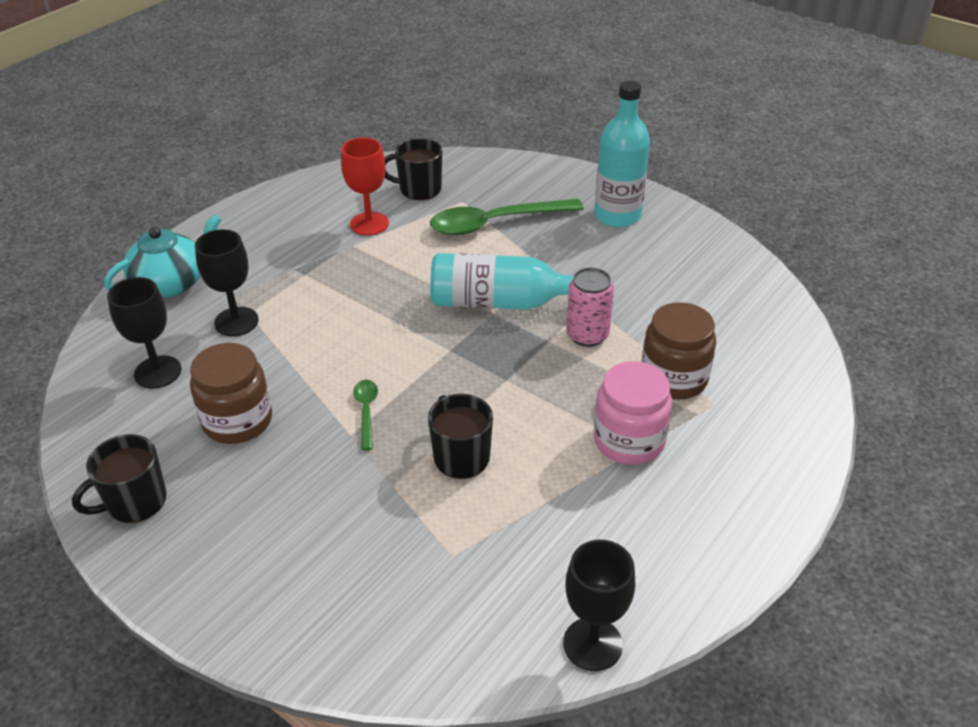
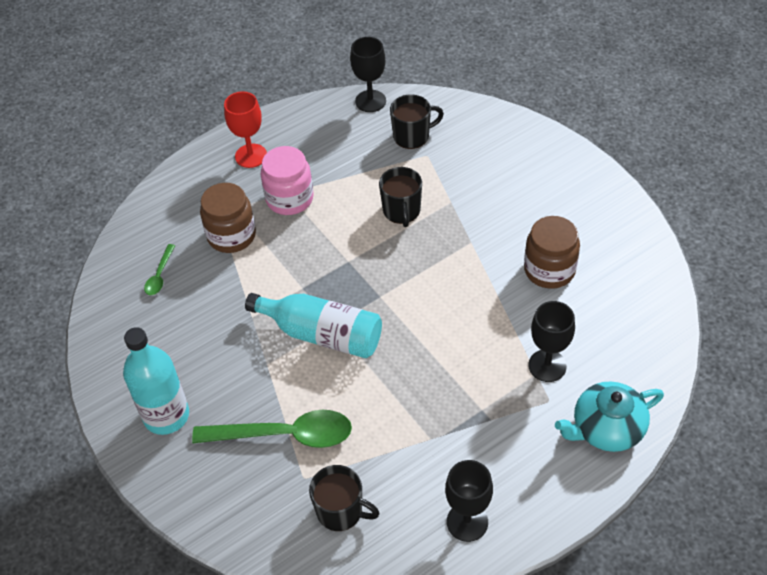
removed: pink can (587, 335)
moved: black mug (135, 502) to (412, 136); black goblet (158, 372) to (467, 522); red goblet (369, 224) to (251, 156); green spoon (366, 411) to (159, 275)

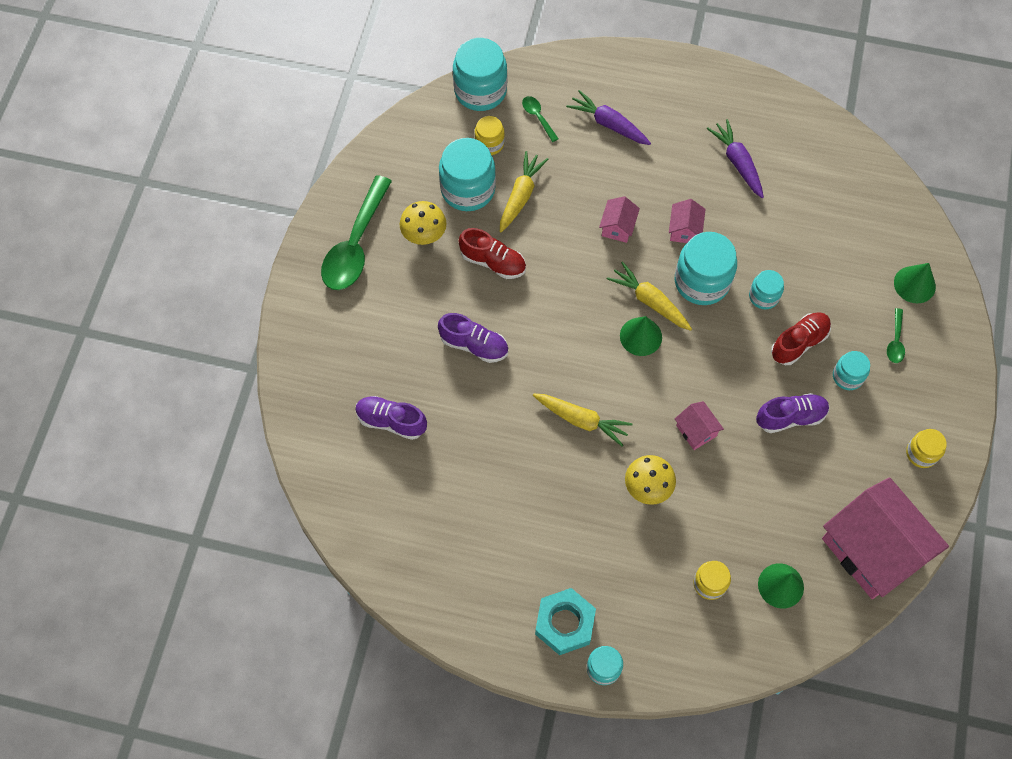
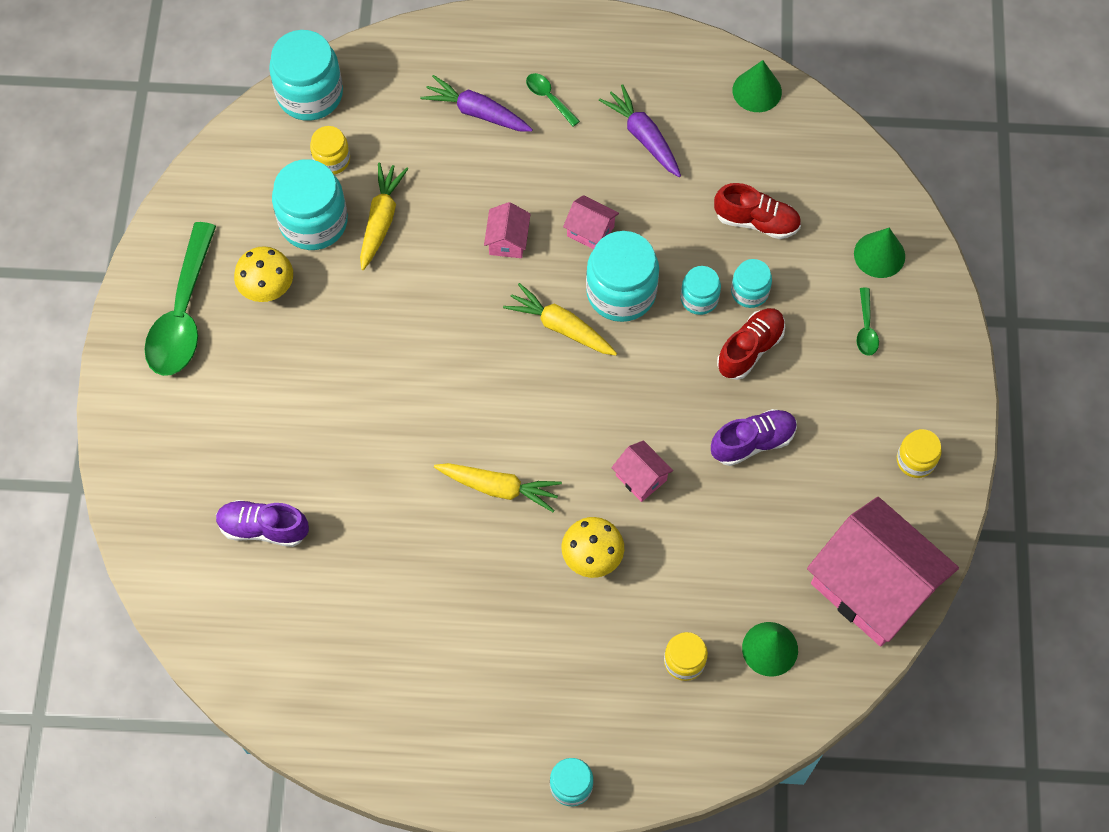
removed: purple shoe (474, 345); turquoise nut (564, 624)
moved: red shoe (493, 262) to (756, 221); green spoon (538, 117) to (549, 98); green cone (641, 336) to (757, 91); turquoise jar (847, 376) to (749, 292)
turned: pink house (684, 230) = (590, 231) 60 degrees counterclockwise

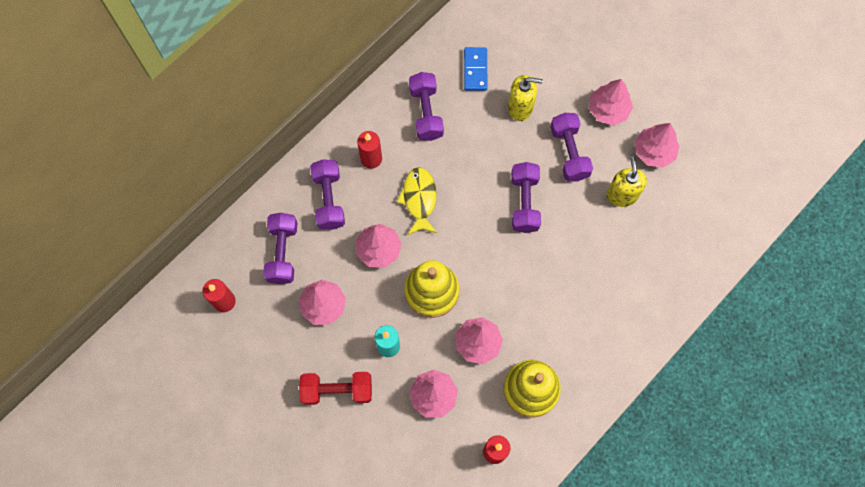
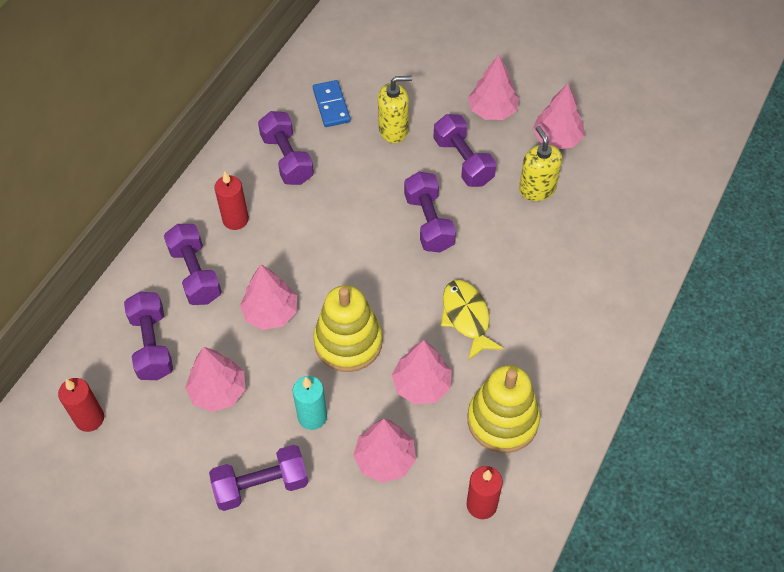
moved: yellow fish (419, 199) to (466, 317)
recoloured: red dumbbell (337, 390) to purple dumbbell (261, 485)

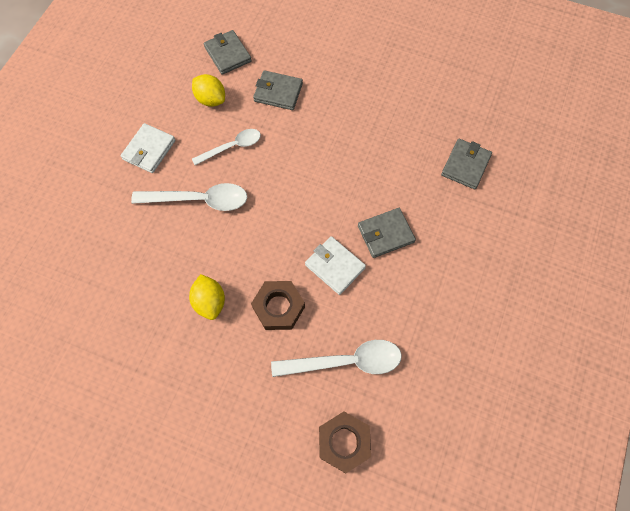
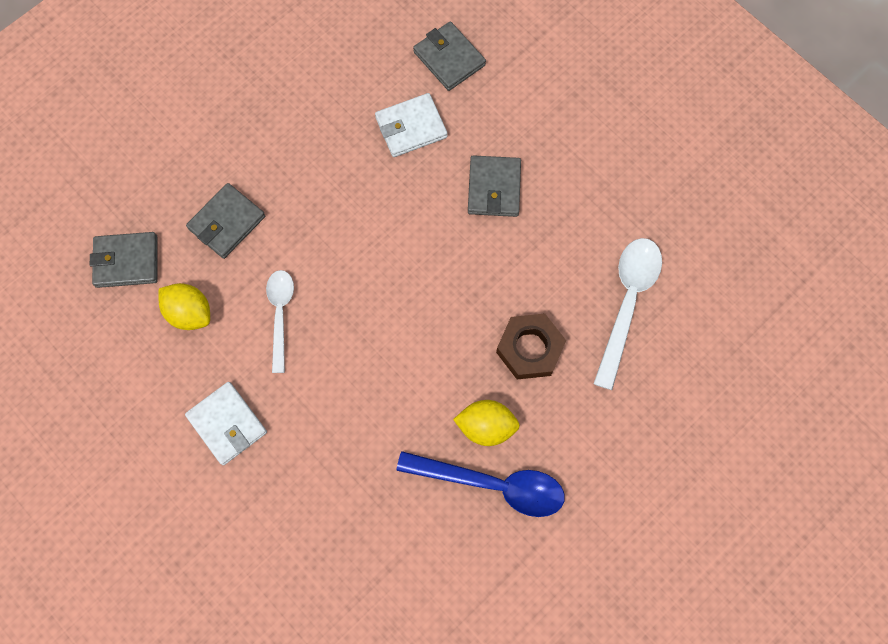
removed: white spoon (199, 200); brown nut (344, 442)
added: blue spoon (492, 484)
moved: white wallet (335, 266) to (411, 127)
turned: yellow lemon (211, 99) = (190, 313) 60 degrees clockwise

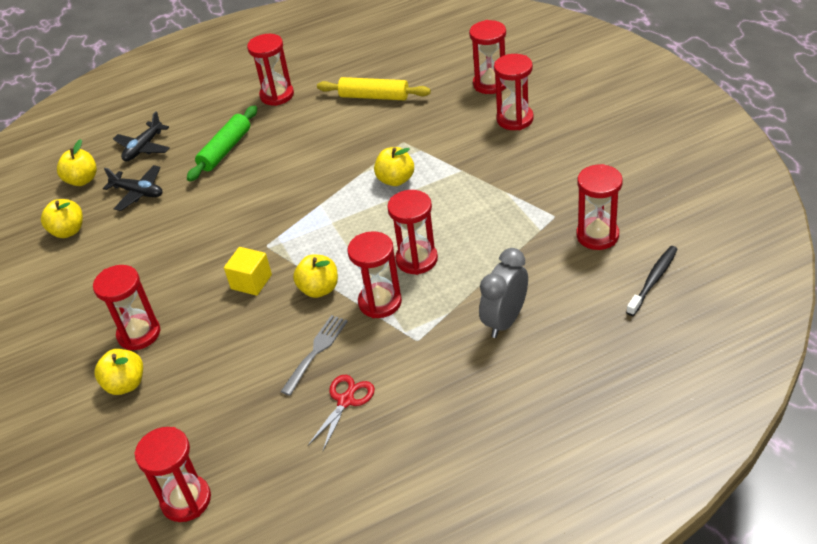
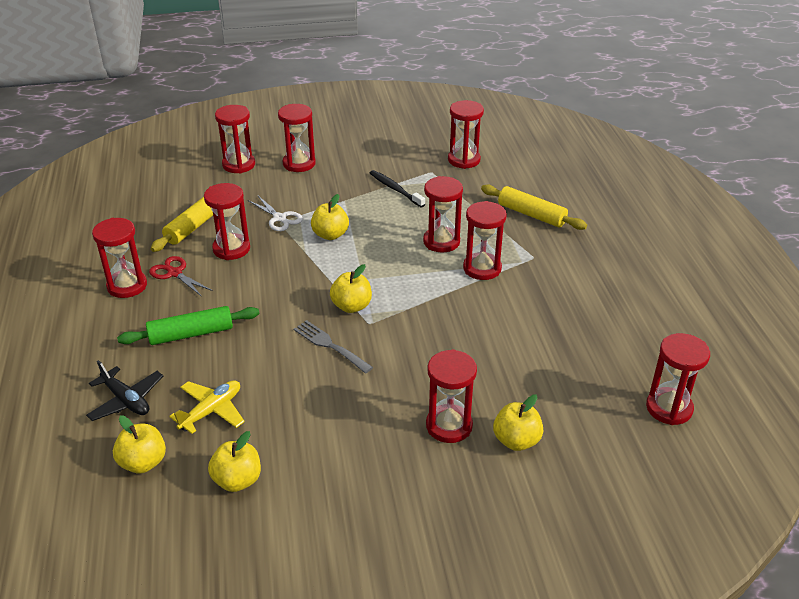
removed: yellow cube (251, 282)
added: red hourglass (231, 249); white scissors (279, 218)
moved: grey fork (316, 351) to (329, 345); yellow apple (319, 289) to (351, 306); red scissors (345, 401) to (174, 273); black toothbrush (653, 280) to (395, 189)
replaced: grey clock (505, 321) to yellow rolling pin (531, 215)
recoloured: black plane (138, 193) to yellow plane (211, 411)
turned: green rolling pin (225, 150) = (191, 334) 60 degrees counterclockwise

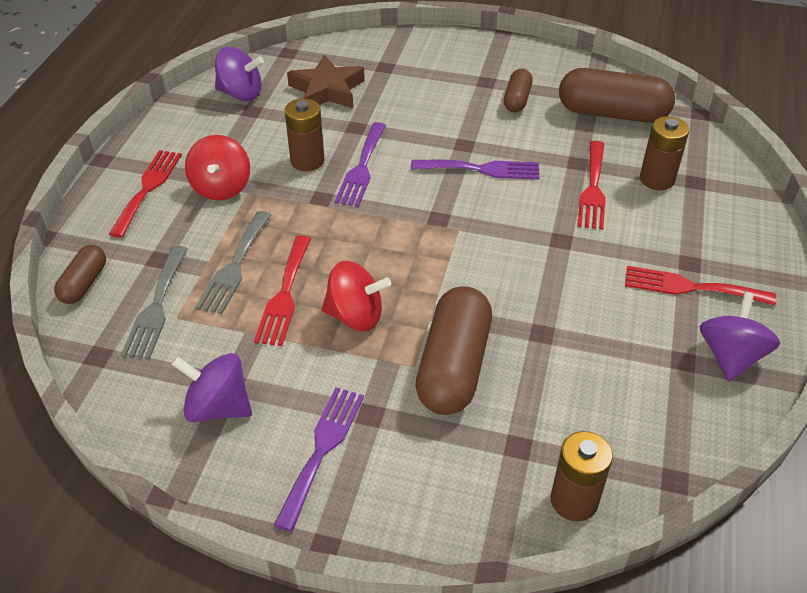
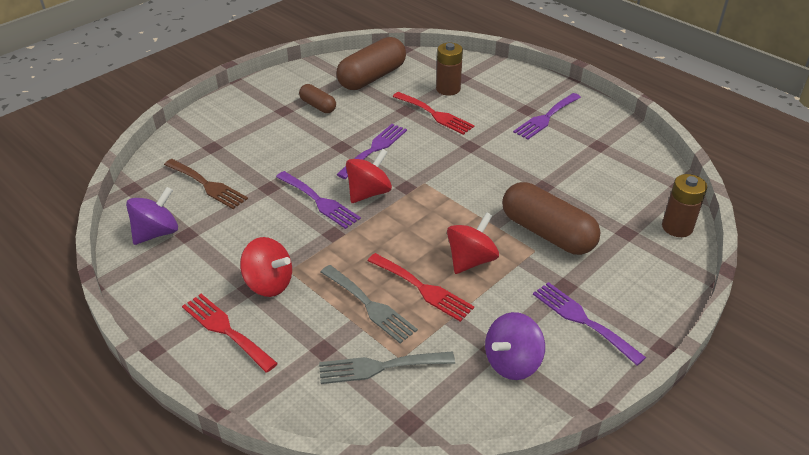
removed: brown capsule (84, 283); brown battery (307, 161); purple spinning top (730, 356)
added: red spinning top (369, 193)
replaced: brown star (327, 90) to brown fork (207, 185)
recoloured: red fork (690, 287) to purple fork (546, 118)
turned: grey fork (156, 307) = (380, 367) 135 degrees clockwise

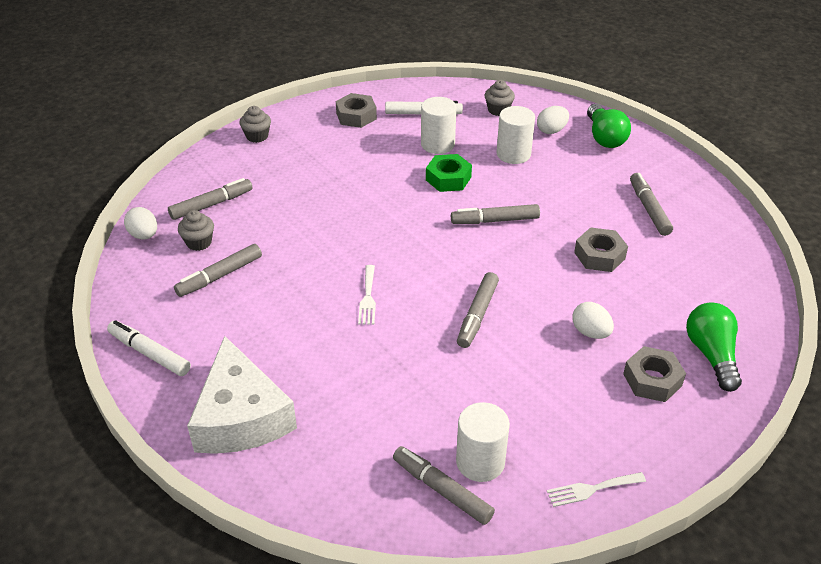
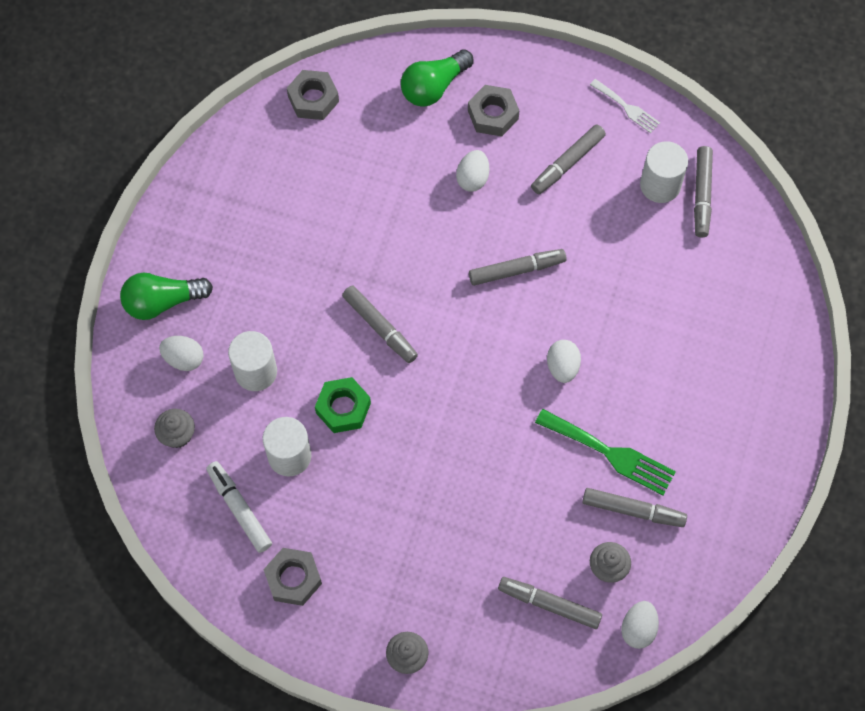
removed: white marker (149, 353); white cheese (241, 416)
added: green fork (610, 453)
moved: grey nut (599, 255) to (313, 99); grey marker (649, 209) to (567, 163)
replaced: white fork (368, 298) to white egg (562, 367)
turned: green light bulb (604, 137) = (162, 302) 150 degrees counterclockwise

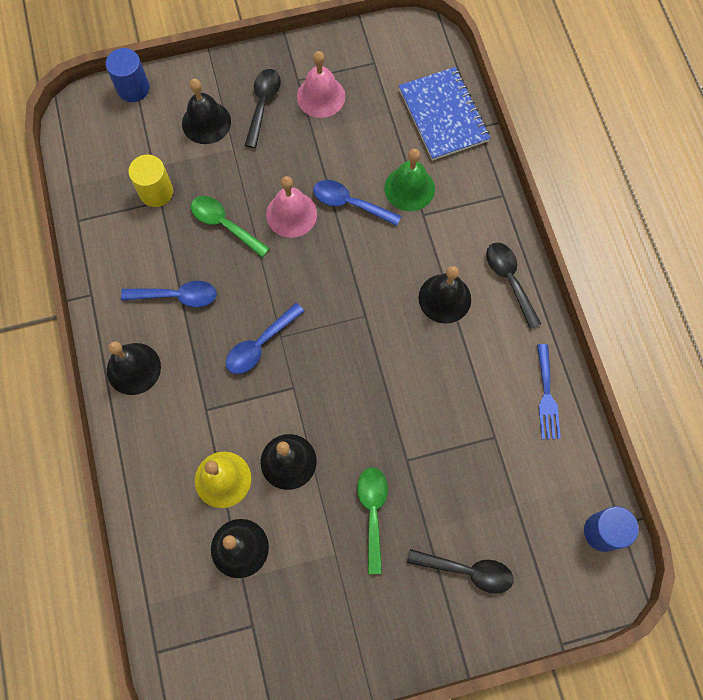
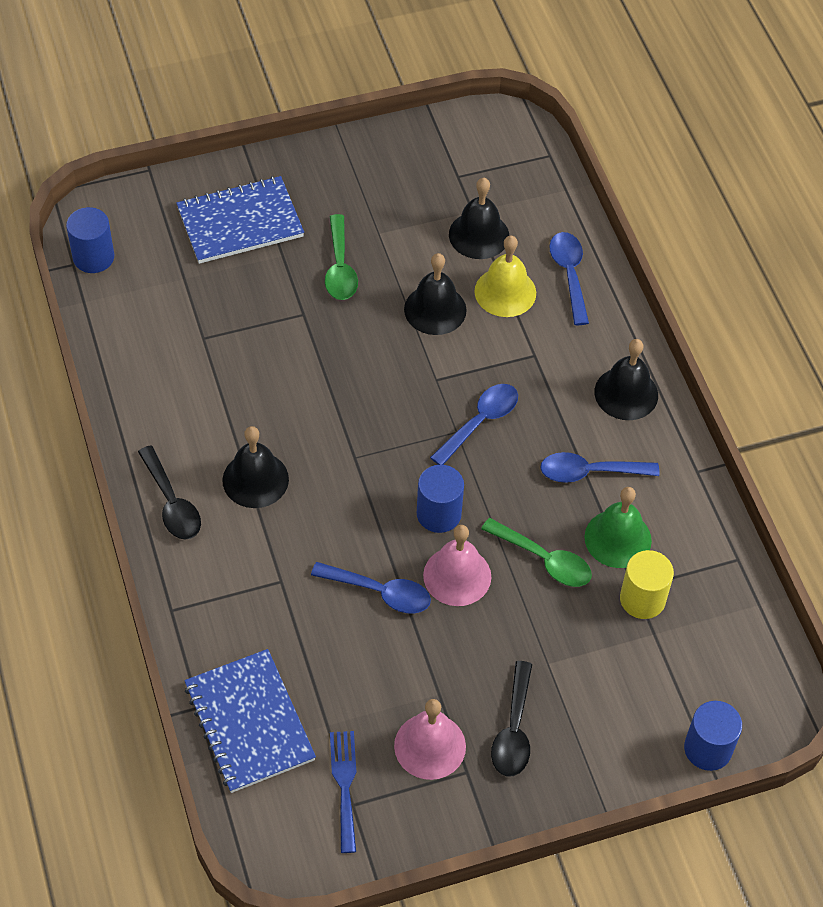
removed: black bell (206, 122)
added: blue cylinder (439, 514); blue spoon (569, 274)
moved: green bell (409, 188) to (618, 538); blue fork (546, 396) to (344, 785)
replaced: black spoon (467, 571) to blue notebook (240, 222)

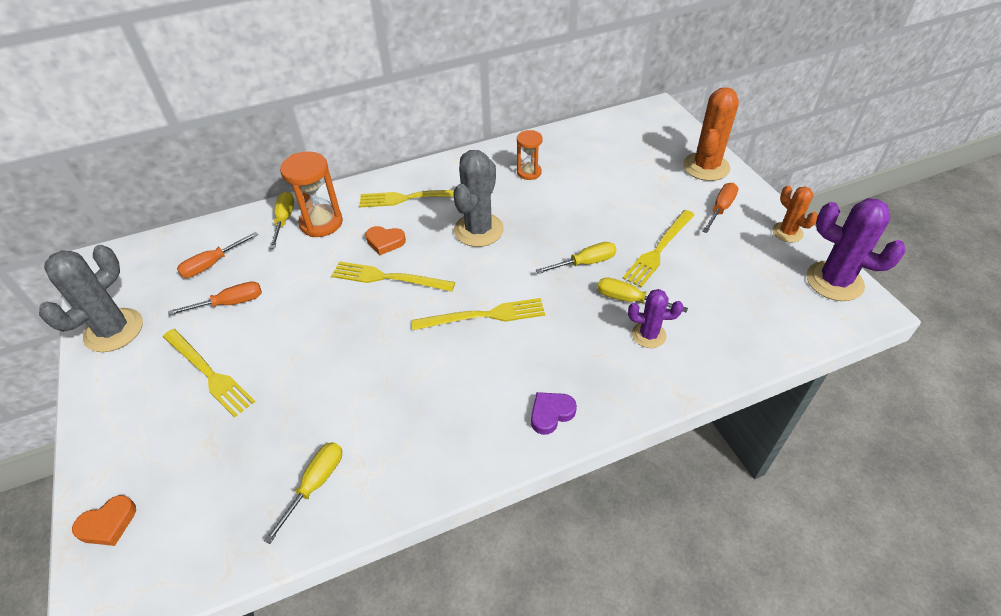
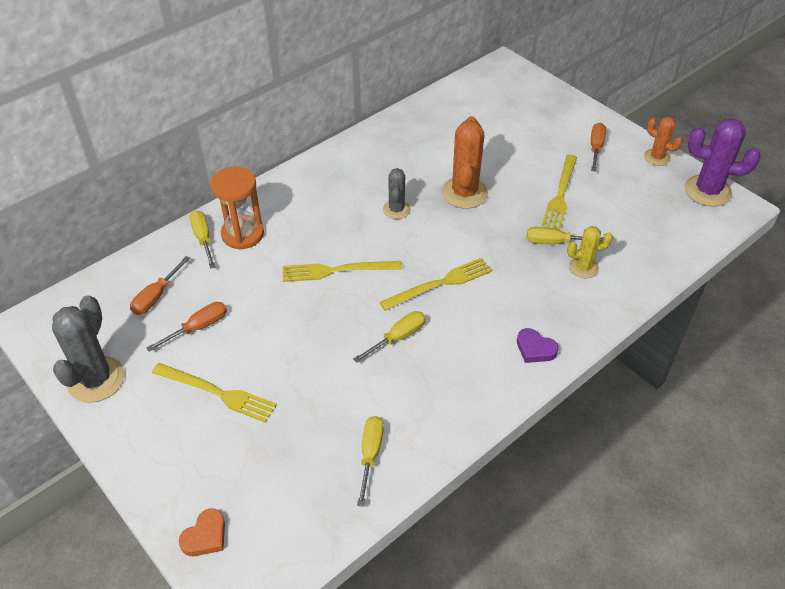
removed: yellow fork (410, 198); orange heart (385, 242); orange hourglass (529, 172)
moved: yellow screwdriver (585, 263) to (398, 337); orange cactus (706, 167) to (464, 193)
recoloured: purple cactus (648, 335) to yellow cactus (583, 267)
turned: purple heart (551, 414) = (535, 349) 90 degrees counterclockwise
resized: grey cactus (478, 230) = (396, 209) x0.59

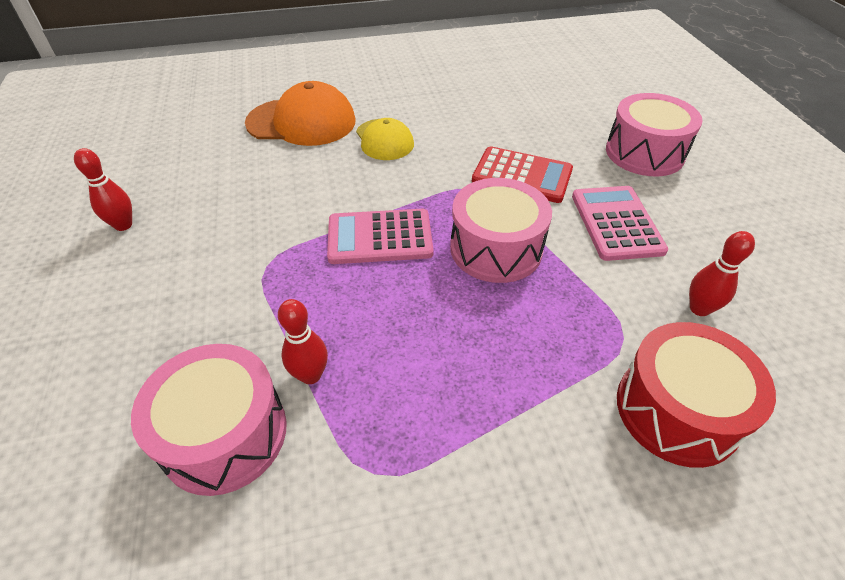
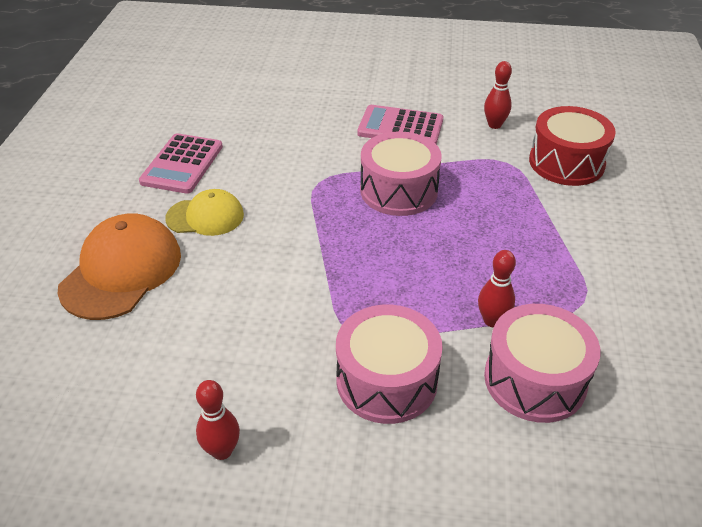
removed: red calculator (522, 175)
moved: pink calculator (380, 237) to (182, 164); pink drum (644, 153) to (386, 380)

